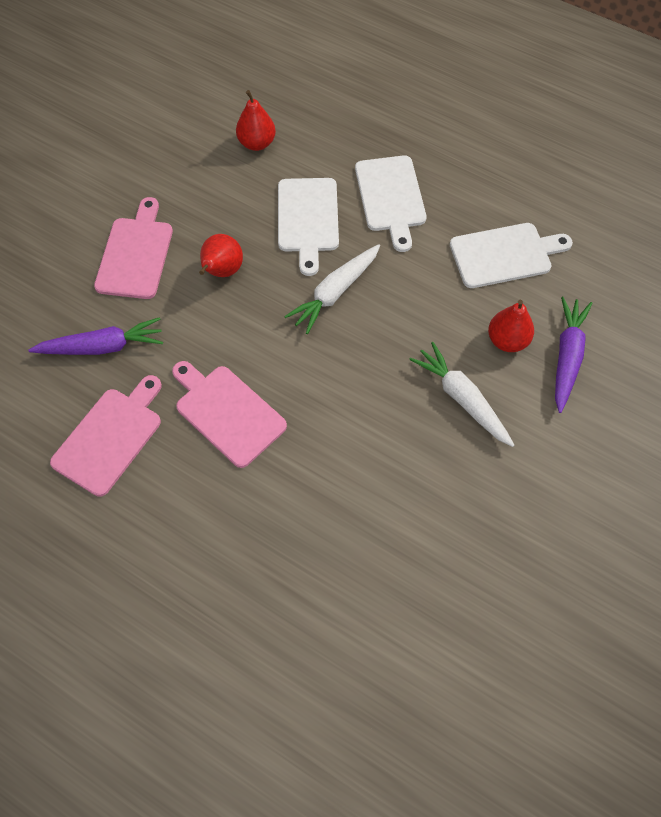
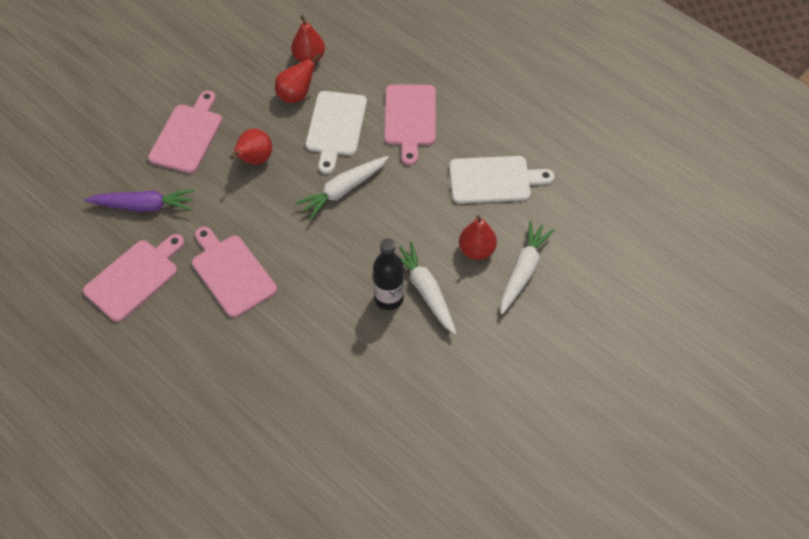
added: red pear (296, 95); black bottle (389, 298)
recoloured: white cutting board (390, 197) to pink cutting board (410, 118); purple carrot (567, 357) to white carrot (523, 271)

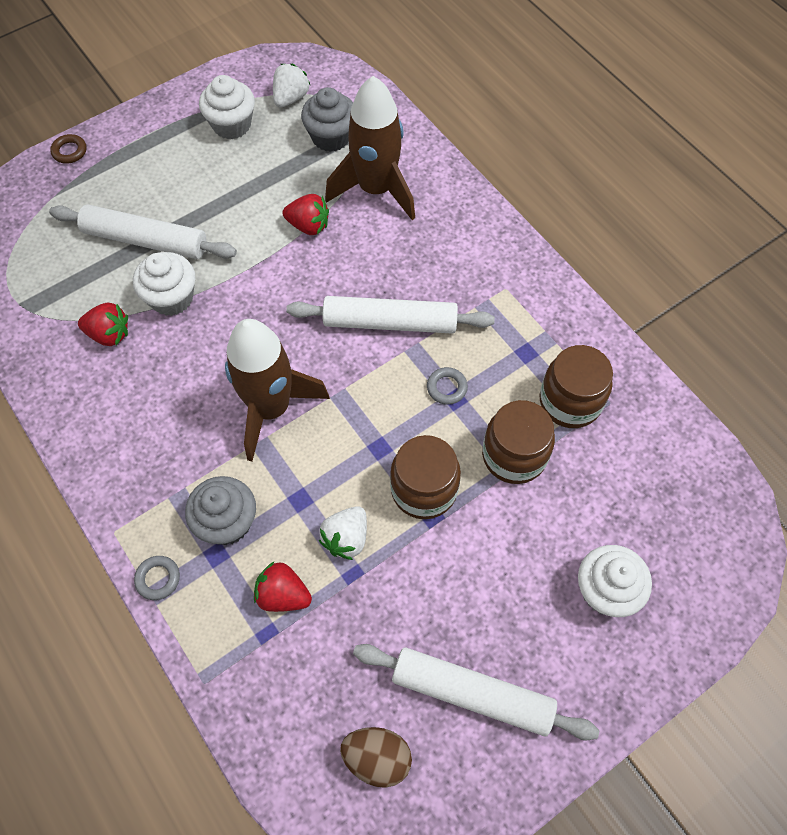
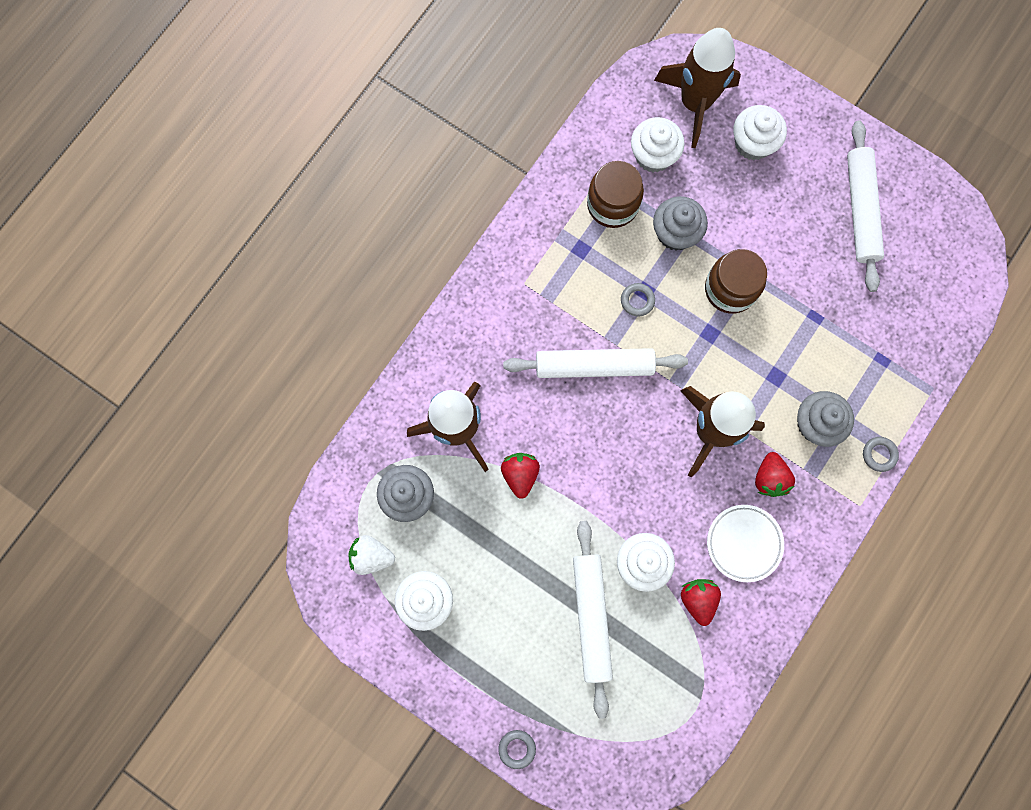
removed: white strawberry (346, 538); brown egg (377, 758)
added: white cupcake (653, 155); brown rocket (695, 103); white plate (744, 543)
moved: red strawberry (283, 595) to (769, 478)
replaced: brown jar (514, 455) to grey cupcake (675, 233)
recoloured: brown ring (69, 151) to grey ring (517, 748)
turned: white rolling pin (390, 322) = (594, 366) 75 degrees counterclockwise

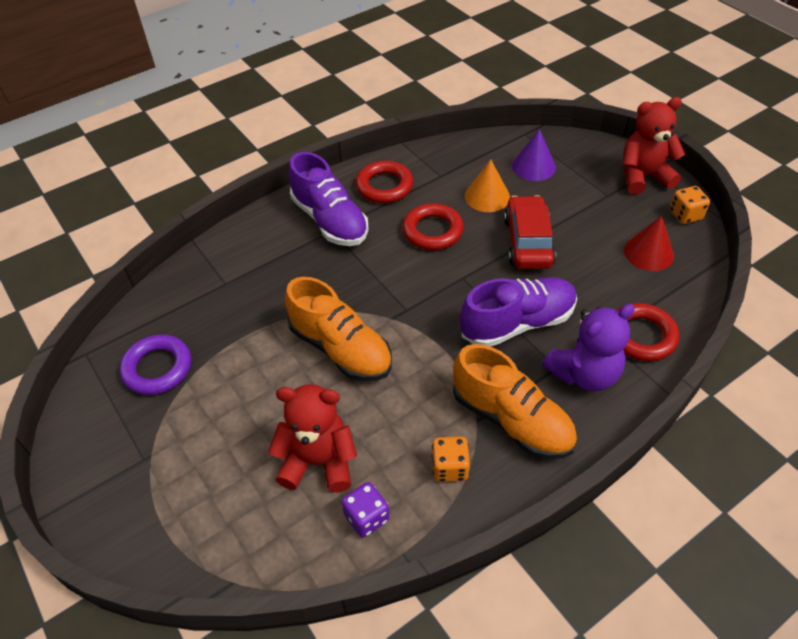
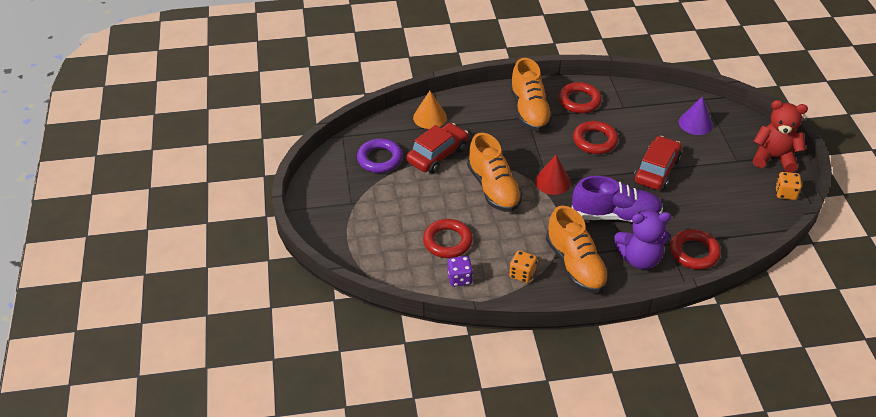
added: red car (437, 155)
moved: orange cone (487, 196) to (430, 117); red cone (648, 253) to (552, 181)
replaced: red teddy bear (318, 461) to red ring (447, 241)
recoloured: purple shoe (330, 220) to orange shoe (529, 110)

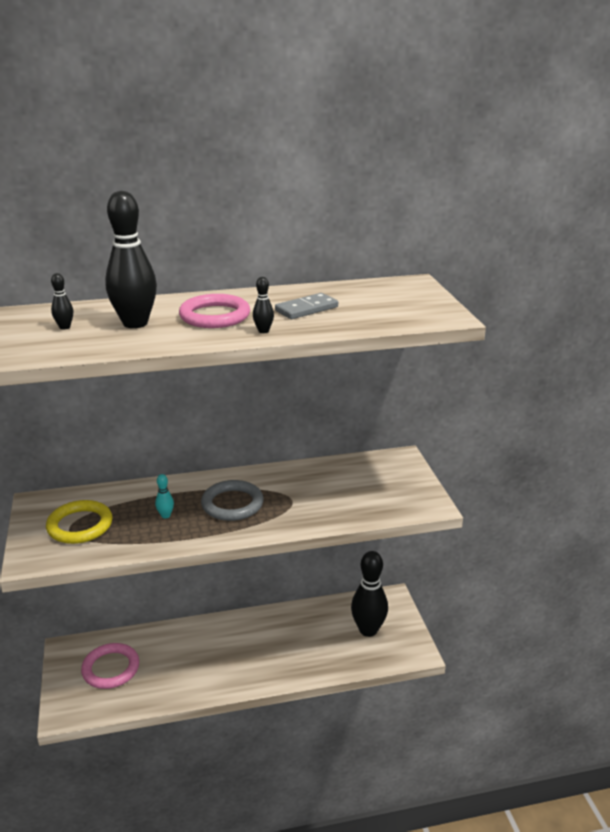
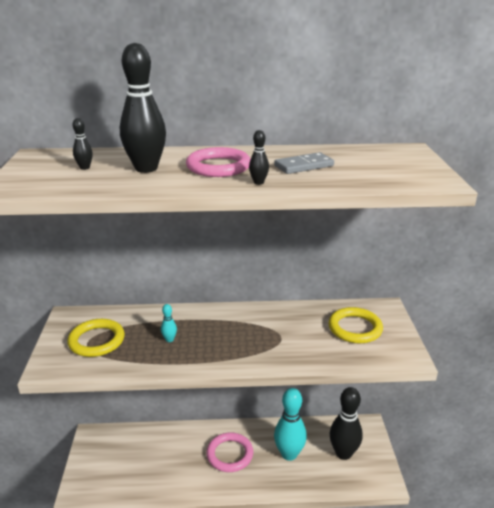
removed: grey ring (232, 504)
added: turquoise bowling pin (289, 454); yellow ring (355, 328)
moved: pink ring (111, 668) to (230, 454)

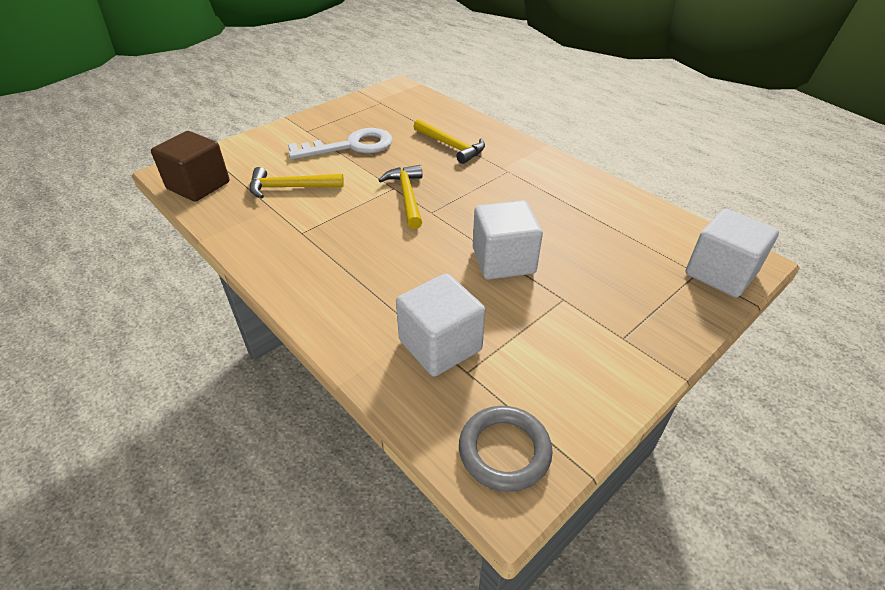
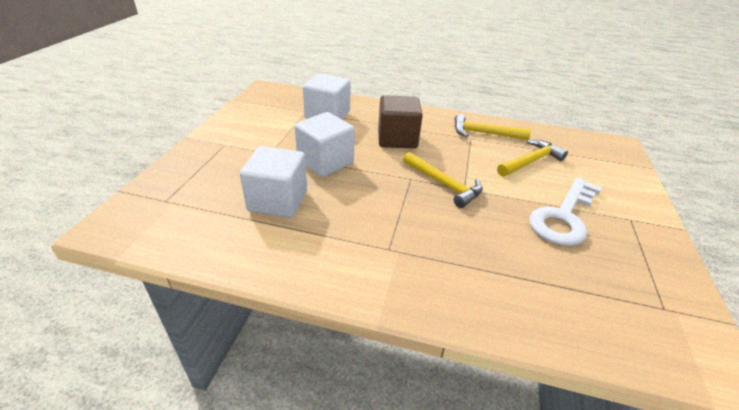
removed: grey ring (504, 451)
moved: brown cube (198, 186) to (397, 139); yellow hammer (451, 146) to (484, 133); white cube (720, 273) to (278, 201)

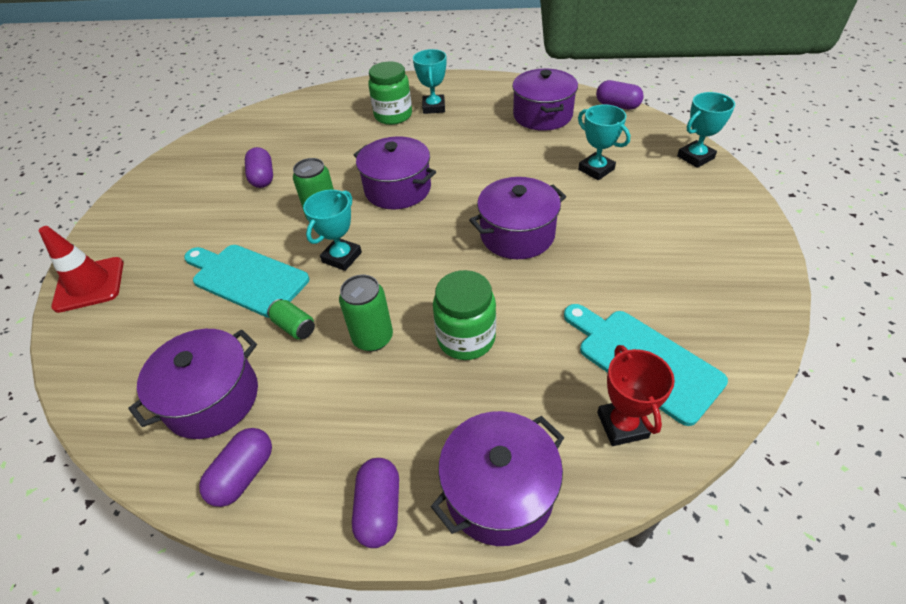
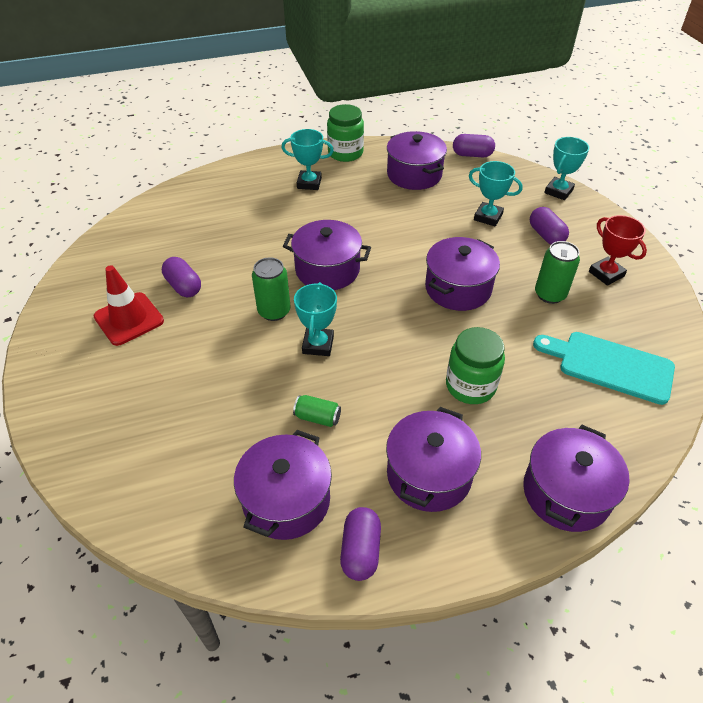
removed: turquoise cutting board (246, 278)
added: purple pot (429, 474)
moved: red traffic cone (89, 284) to (129, 319); green can (373, 338) to (550, 294); purple capsule (379, 509) to (546, 235); green jar (393, 115) to (345, 153); red trophy (622, 425) to (606, 274)
turned: turquoise trophy (433, 107) = (309, 183) 60 degrees counterclockwise

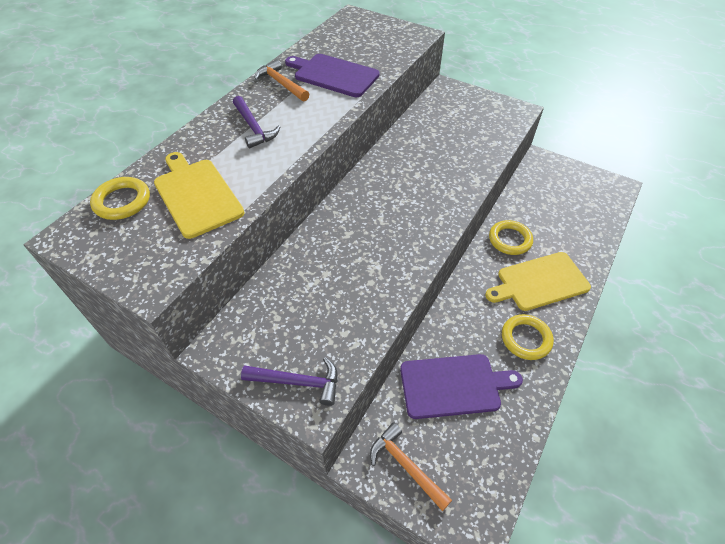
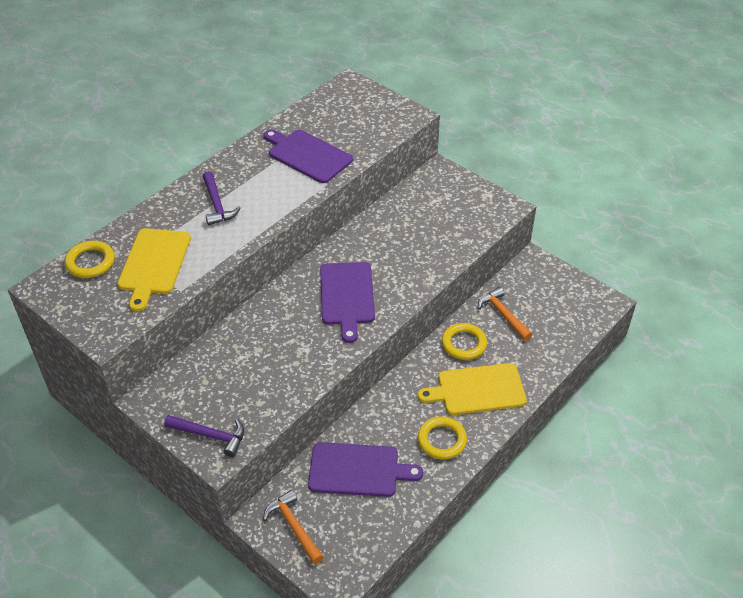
added: purple cutting board (347, 296)
moved: orange hammer (281, 84) to (503, 314)
turned: yellow cutting board (196, 195) = (154, 264) 150 degrees counterclockwise

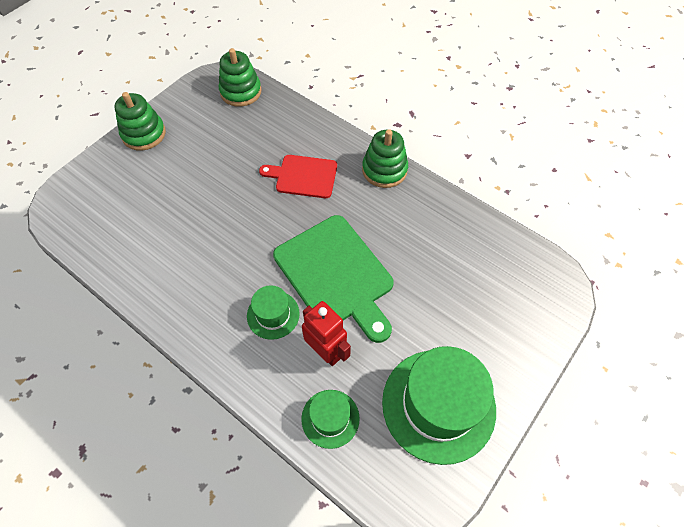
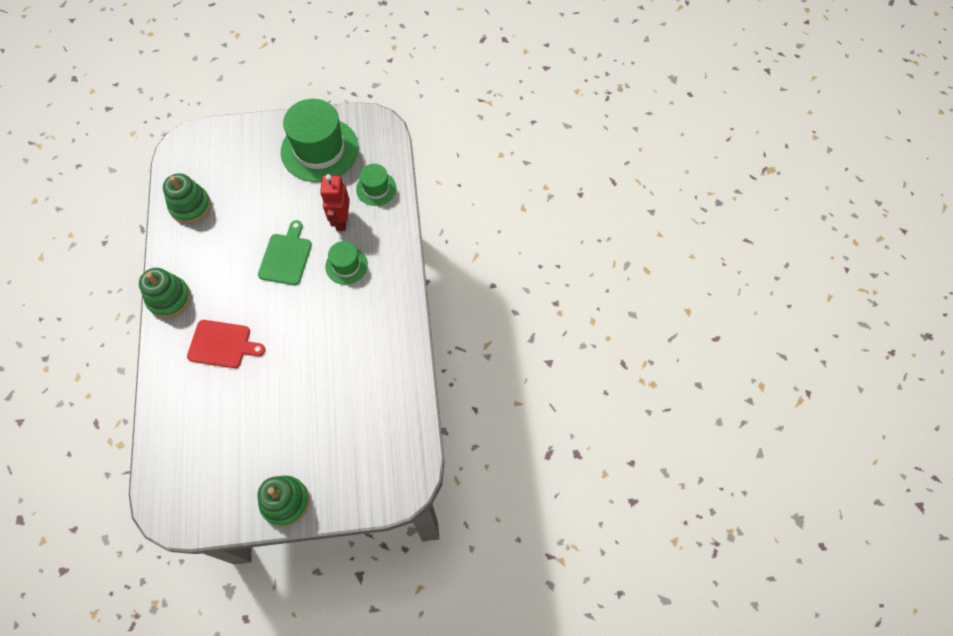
moved: green stacking toy (241, 92) to (190, 206)
turned: red cutting board (303, 176) = (222, 344) 45 degrees counterclockwise
resized: green cutting board (336, 275) = (286, 256) x0.60

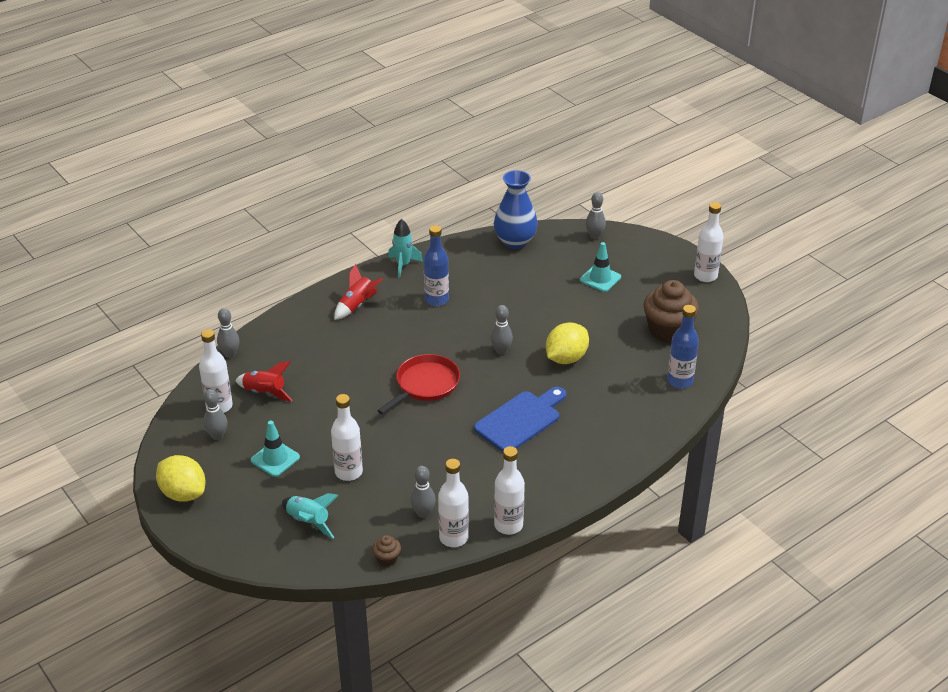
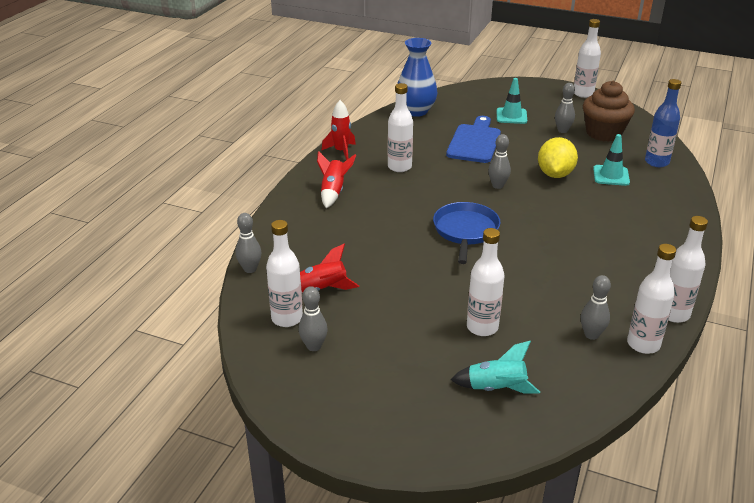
removed: yellow lemon (183, 493); brown cupcake (387, 559)
moved: turquoise traffic cone (275, 459) to (611, 176); blue cutting board (520, 420) to (474, 142); grey bowling pin (594, 236) to (562, 130)
recoloured: red pan (425, 384) to blue pan (465, 231); turquoise rocket (403, 265) to red rocket (341, 151); blue bottle (436, 299) to white bottle (399, 167)

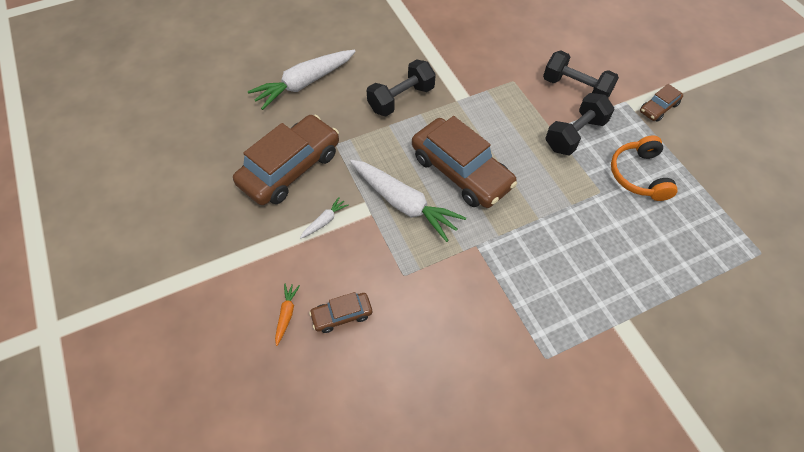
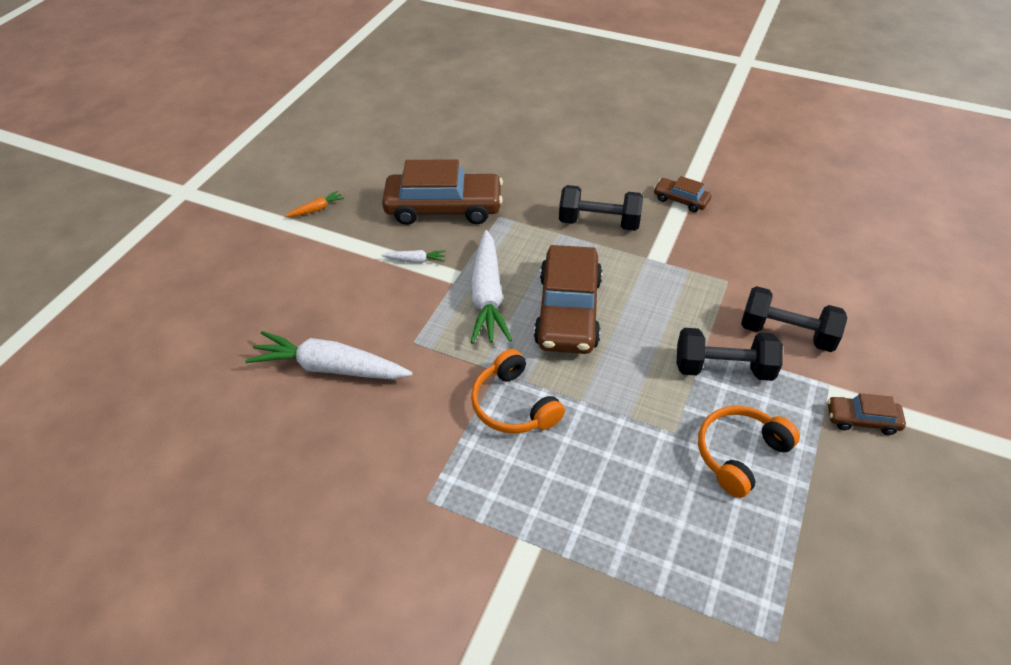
added: orange headphones (513, 405)
moved: white carrot (304, 83) to (330, 367); orange carrot (286, 314) to (316, 209); brown car (342, 315) to (681, 200)
turned: black dumbbell (575, 88) = (786, 333) 60 degrees counterclockwise

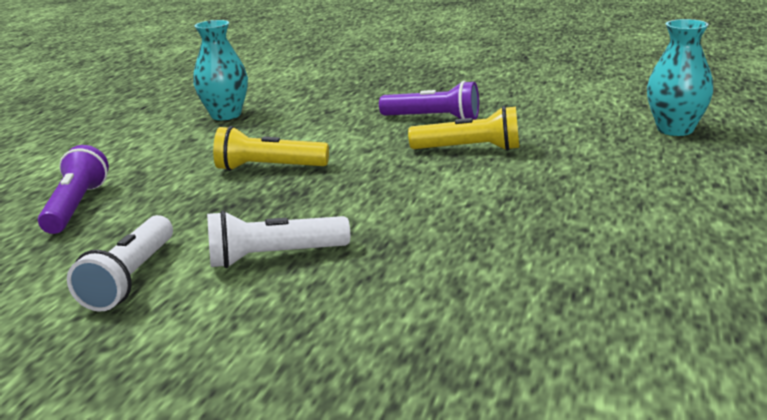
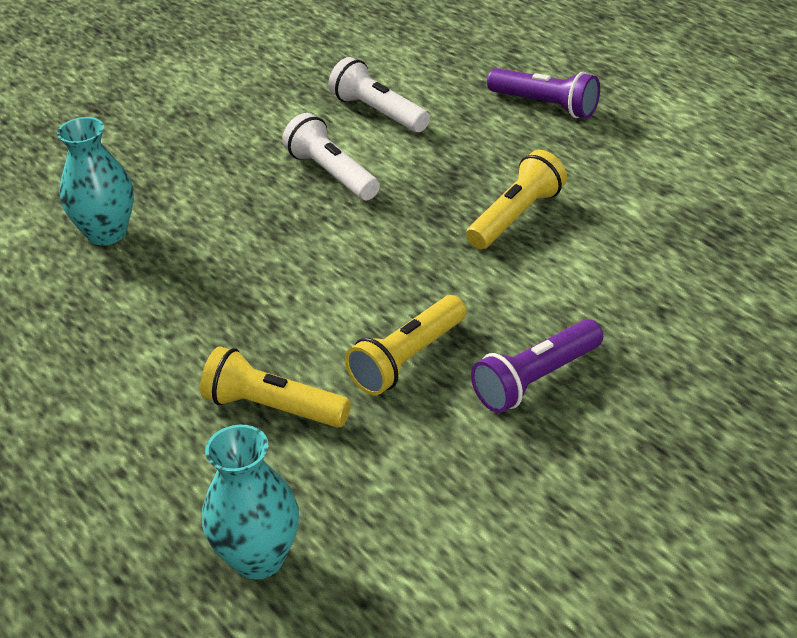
added: yellow flashlight (273, 408)
moved: turquoise vase (226, 115) to (107, 233)
turned: white flashlight (274, 257) = (332, 174) 60 degrees counterclockwise

